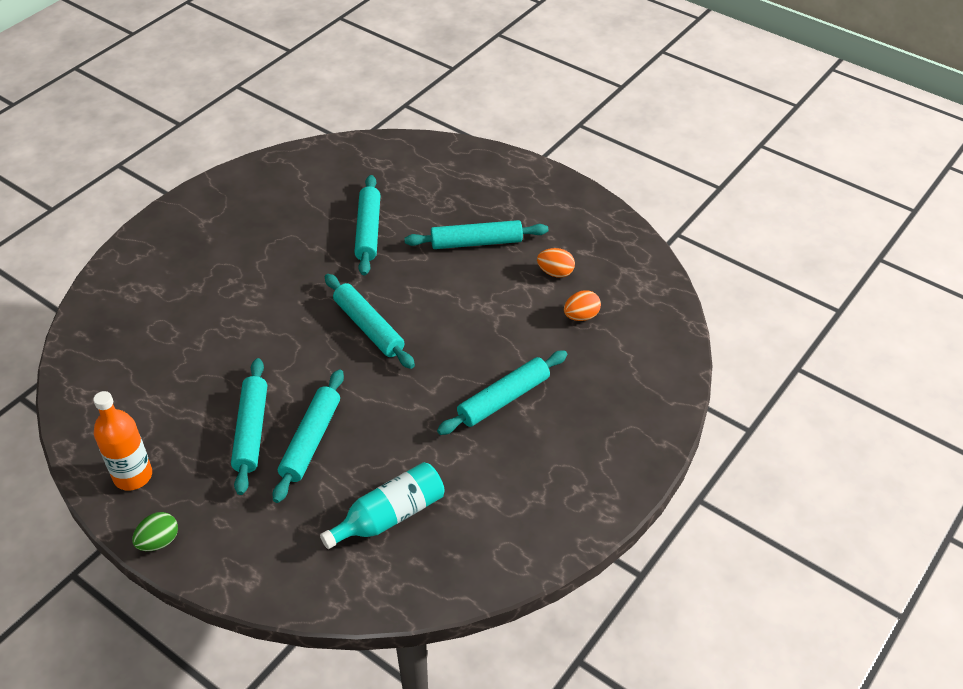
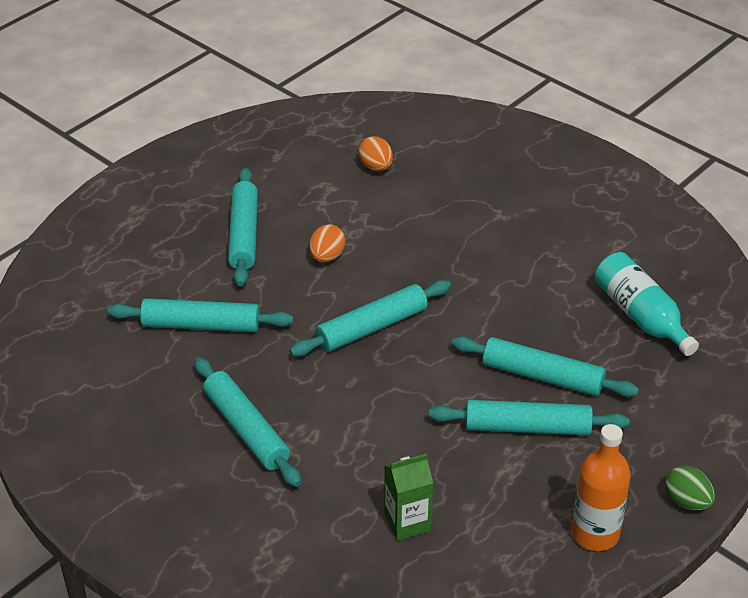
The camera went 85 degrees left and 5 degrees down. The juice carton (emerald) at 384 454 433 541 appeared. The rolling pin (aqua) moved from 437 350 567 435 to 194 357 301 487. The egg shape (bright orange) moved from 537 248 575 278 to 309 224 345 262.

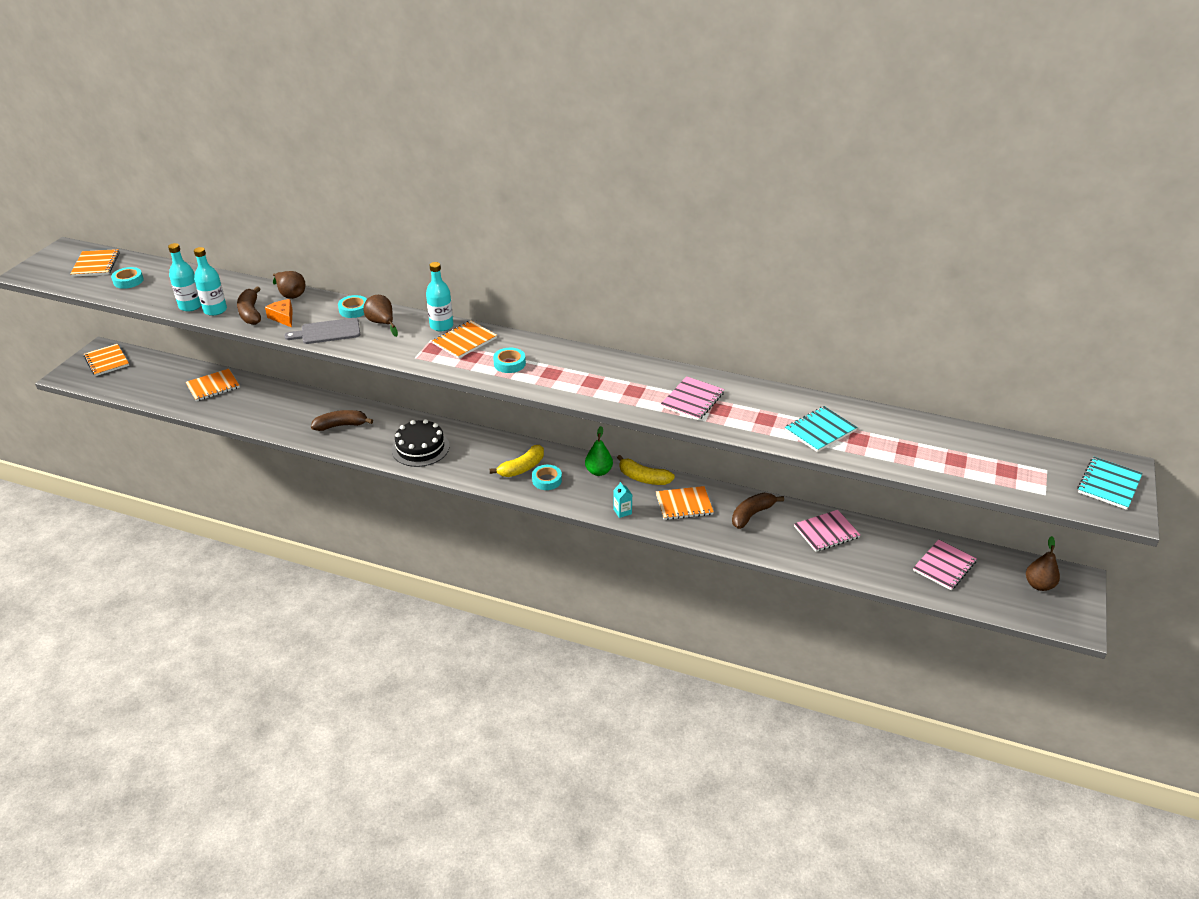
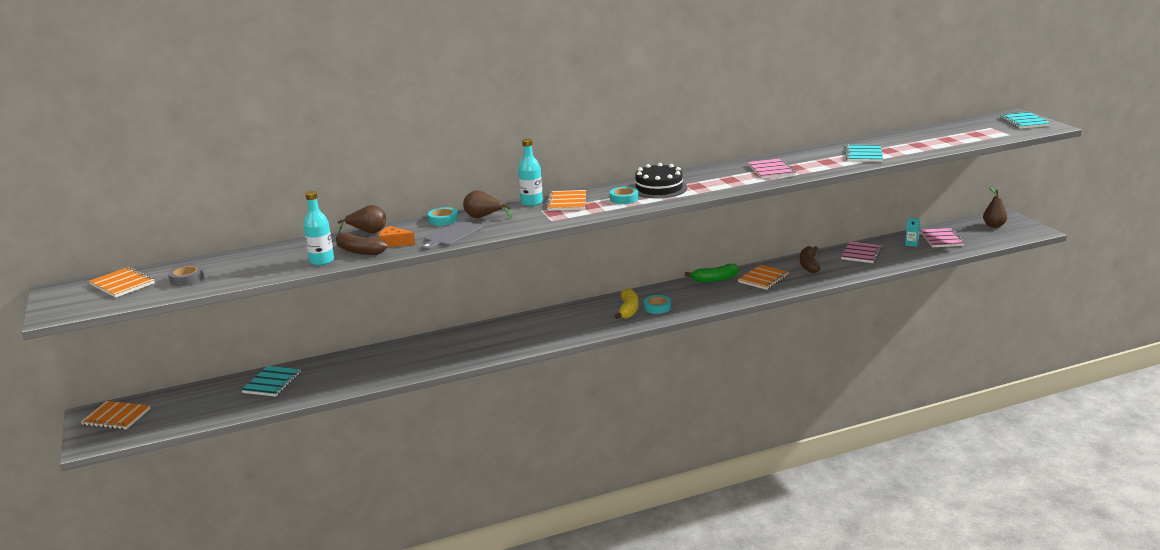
The camera went 40 degrees left and 15 degrees down. The drink bottle (aqua) at 168 243 201 312 disappeared. The banana fruit (russet) at 311 410 373 431 disappeared. The pear fruit (emerald) at 585 426 613 476 disappeared. The layer cake (jet-black) moved from 392 419 449 467 to 632 163 687 198. The juice carton (aqua) moved from 613 482 632 518 to 905 218 920 247. The tape (aqua) at 111 267 144 289 became the tape (ash-grey) at 168 264 204 286. The notebook (bright orange) at 186 369 240 401 became the notebook (aqua) at 241 366 301 397. The banana fruit (bright yellow) at 617 455 675 485 became the banana fruit (emerald) at 685 264 739 283.

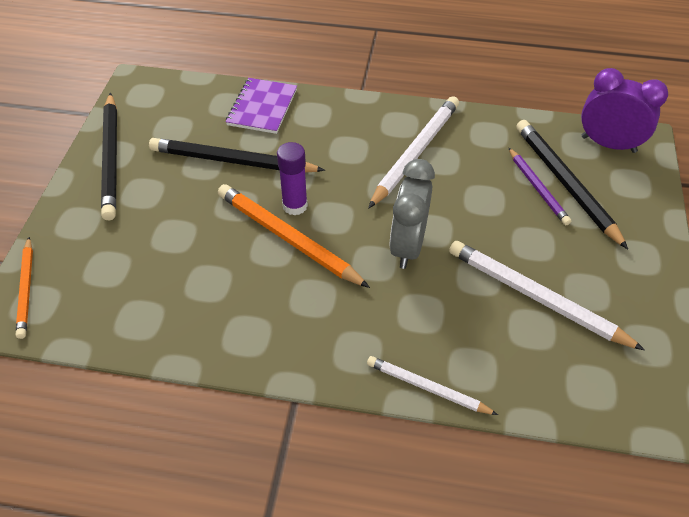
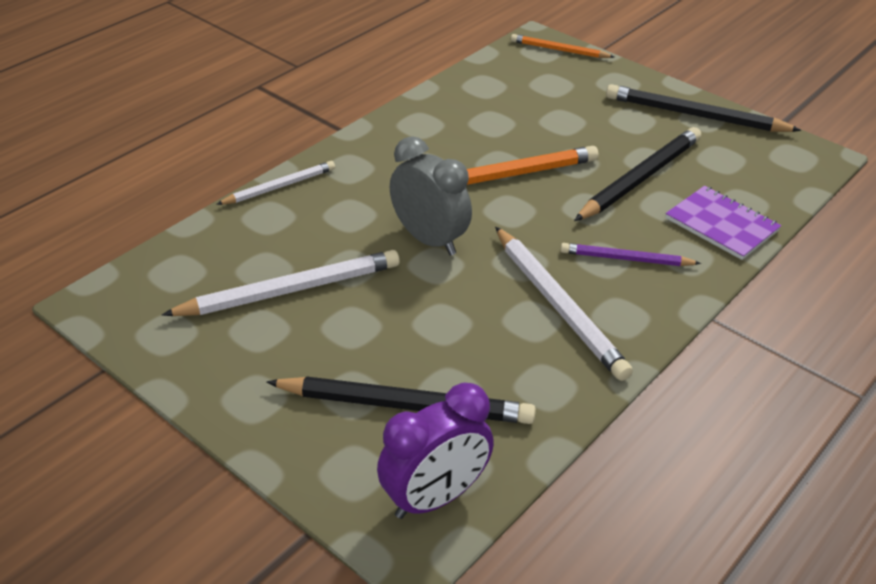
The camera went 120 degrees right and 10 degrees down. The glue (purple) at 277 142 308 216 disappeared. The wooden pencil (purple) moved from 508 147 571 225 to 560 243 701 266.

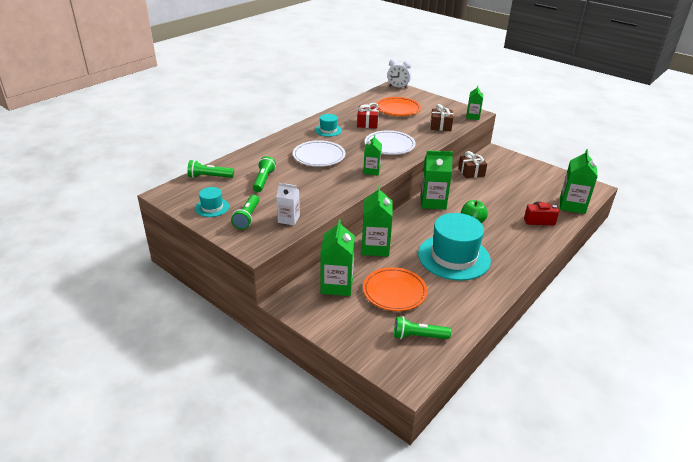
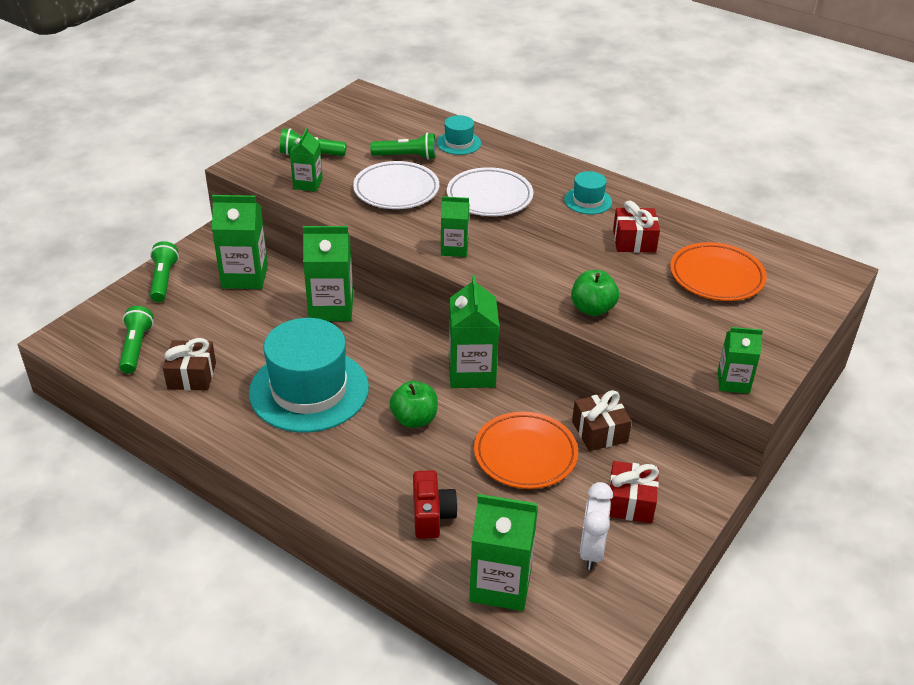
The camera went 85 degrees right and 5 degrees up. The apple (emerald) at 571 270 619 316 appeared. The present (scarlet) at 609 461 659 523 appeared. The torch (emerald) moved from 187 160 234 178 to 150 241 179 302. The tall hat (aqua) moved from 195 187 229 217 to 437 115 481 155. The plate (bright orange) moved from 363 267 427 311 to 474 412 578 489. The plate (white) moved from 365 130 416 155 to 353 161 439 209. The bedside clock (white) moved from 387 59 412 89 to 580 482 613 570. The present (russet) moved from 430 104 453 131 to 163 338 216 391. The juice carton (white) at 276 183 300 225 became the juice carton (emerald) at 290 128 323 192.

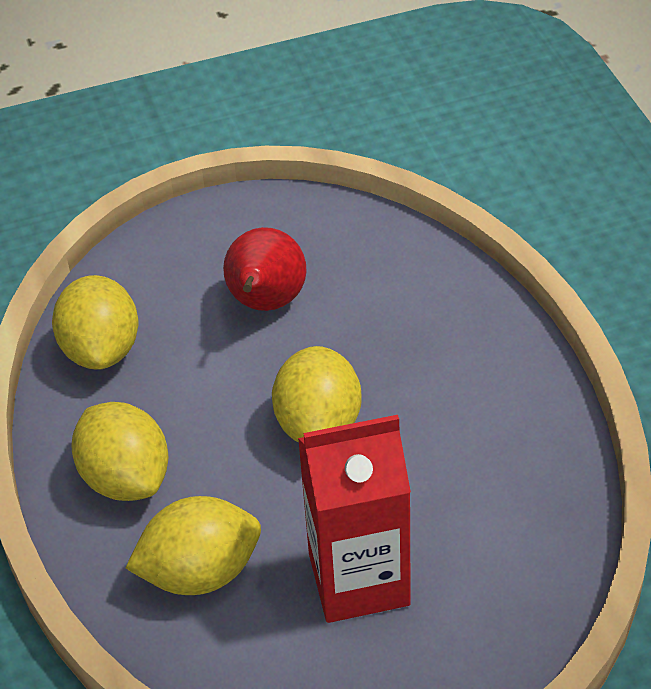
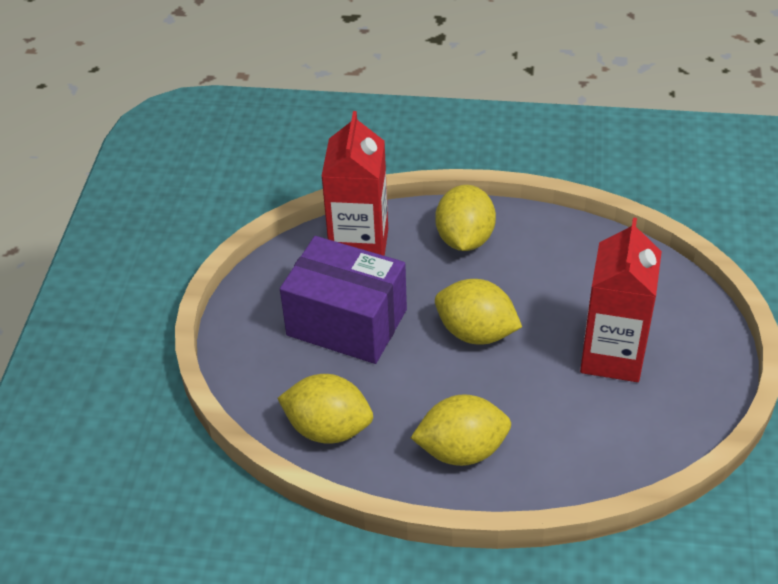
The camera went 65 degrees left and 0 degrees up. The juice carton (scarlet) at 321 111 388 256 appeared. The lemon (bright yellow) moved from 125 496 261 595 to 435 185 496 251. The pear fruit (scarlet) at 223 227 306 311 was replaced by the parcel (purple) at 280 236 407 364.

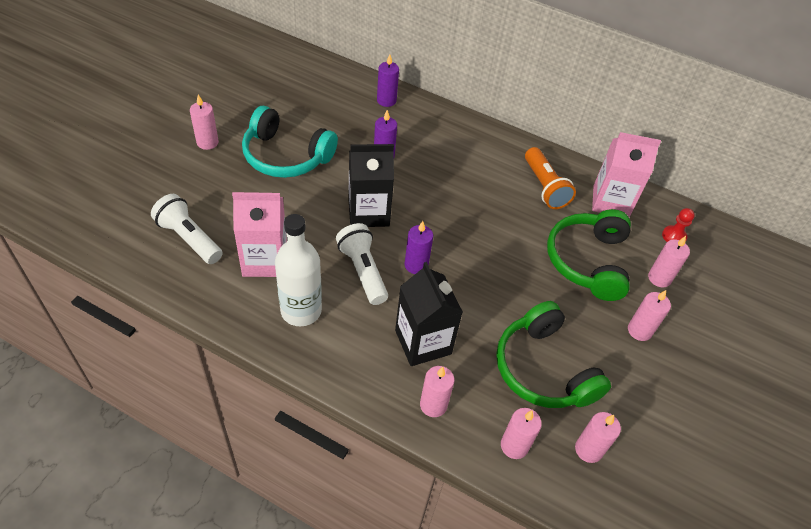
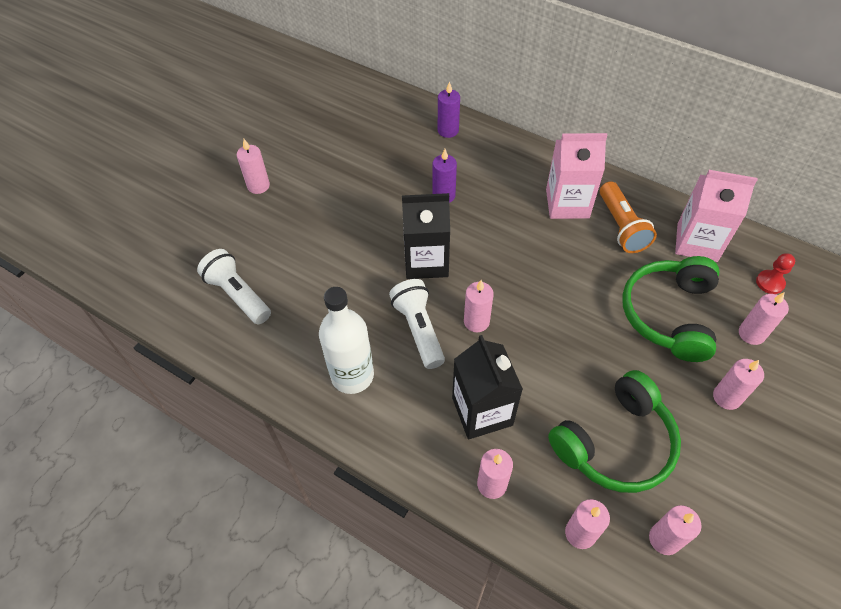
The camera went 10 degrees right and 5 degrees up. The over-ear headphones (aqua) at 242 106 338 178 disappeared. The juice carton (rose-pink) moved from 232 192 287 277 to 546 133 607 219. The wax candle (purple) at 404 221 433 274 became the wax candle (rose-pink) at 464 280 494 332. The over-ear headphones (emerald) at 496 301 611 408 turned 105 degrees counterclockwise.

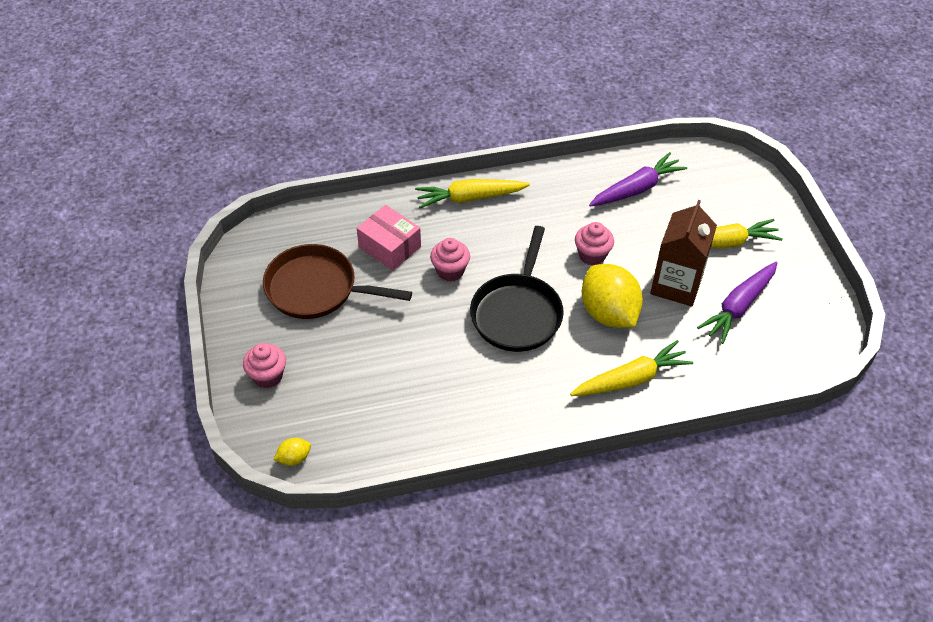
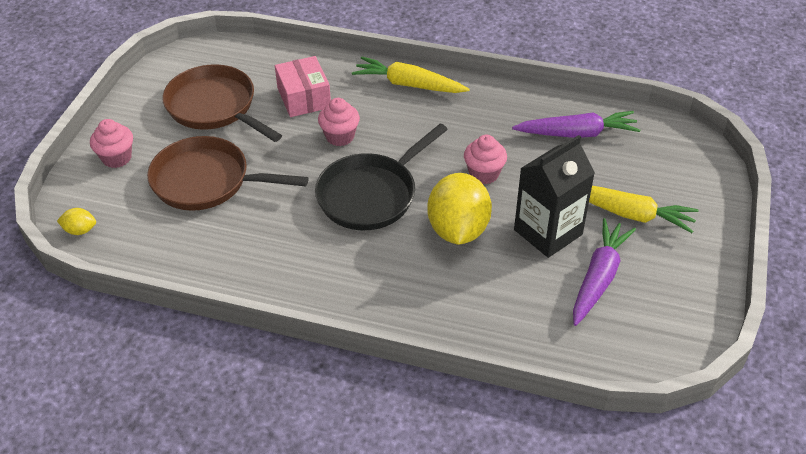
The camera went 30 degrees right and 5 degrees down. The carrot (bright yellow) at 570 340 693 396 disappeared. The skillet (russet) at 147 136 309 211 appeared. The juice carton (russet) at 650 200 717 306 became the juice carton (jet-black) at 514 135 595 258. The carrot (purple) at 697 262 777 344 turned 135 degrees clockwise.

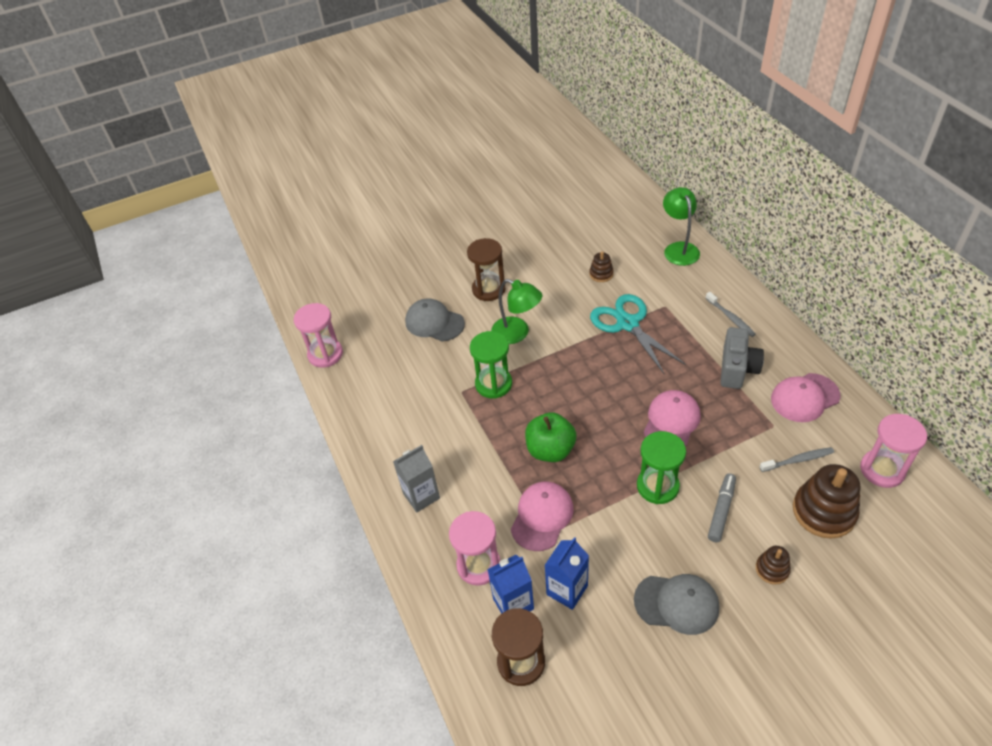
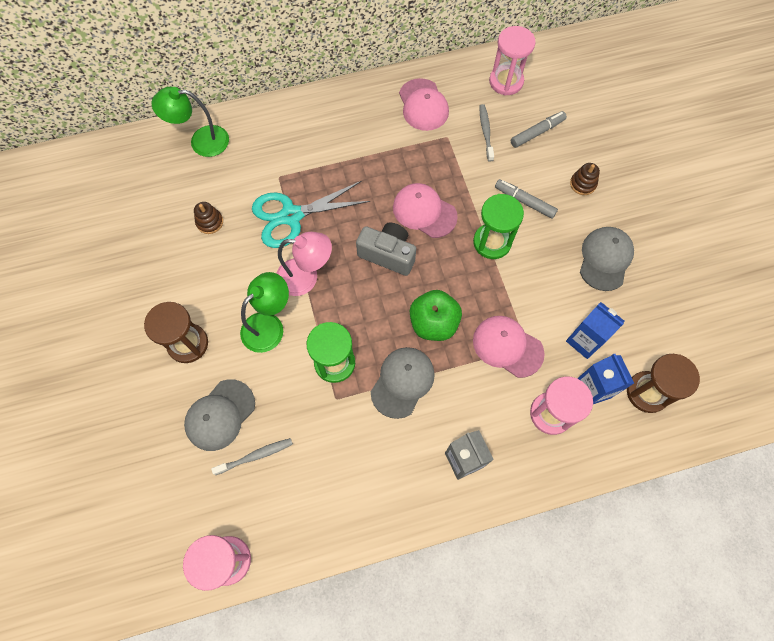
The camera went 85 degrees left and 20 degrees up. The reading lamp (rose-pink) at 276 232 332 296 appeared. The peaked cap (ash-grey) at 371 347 435 419 appeared. The toothbrush (ash-grey) moved from 706 292 756 337 to 211 438 293 475. The photo camera (ash-grey) moved from 720 327 764 389 to 356 222 416 276. The ring stacker (russet) at 793 464 860 539 was replaced by the marker pen (ash-grey) at 511 111 567 148.

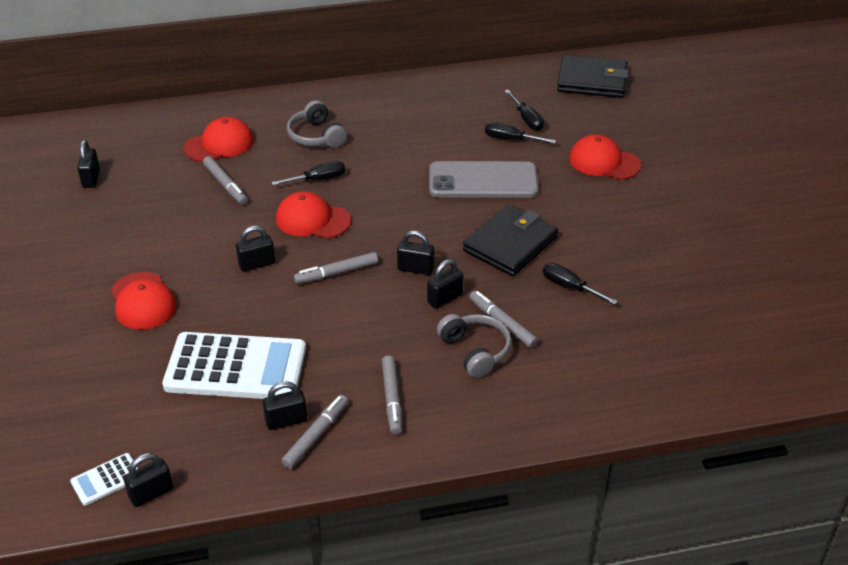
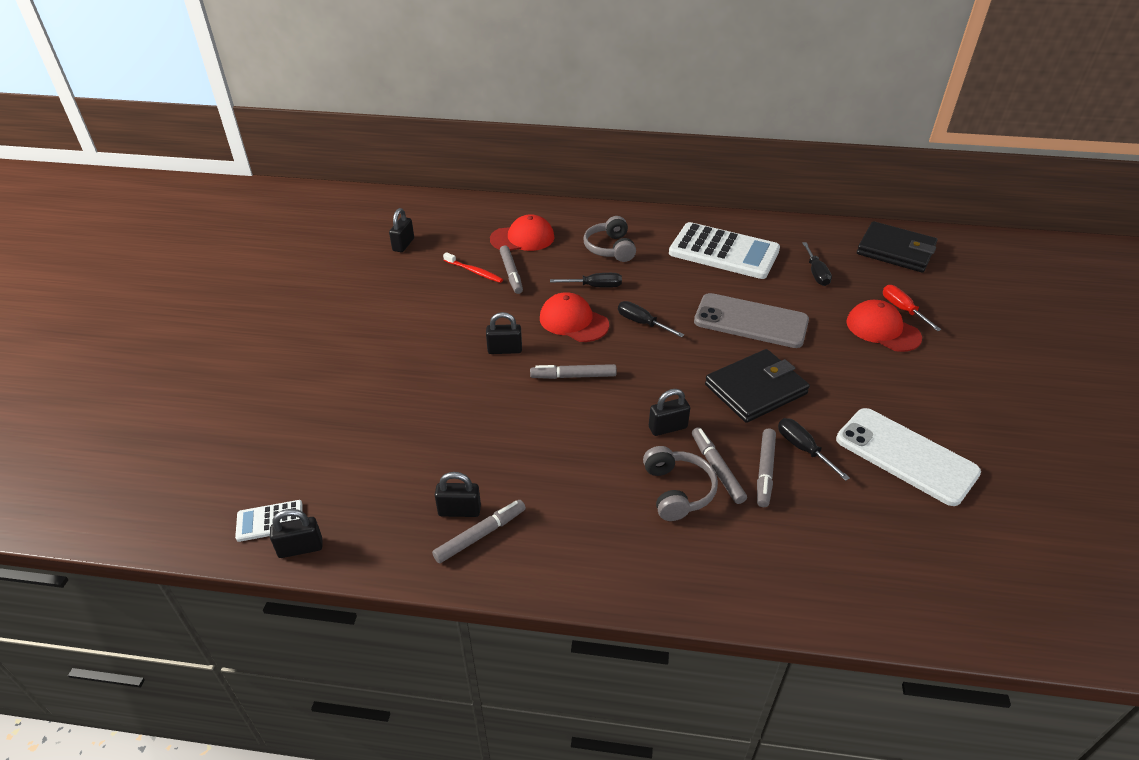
The camera went 20 degrees right and 0 degrees up. The peaked cap (scarlet) at 111 272 177 330 disappeared. The small lock (jet-black) at 397 231 434 275 disappeared. The toothbrush (scarlet) at 443 252 503 283 appeared. The phone (white) at 836 408 981 506 appeared. The screwdriver (scarlet) at 883 285 941 331 appeared. The adding machine (white) moved from 162 332 306 399 to 669 222 780 279. The marker pen (ash-grey) moved from 382 356 402 435 to 757 428 776 507. The screwdriver (jet-black) moved from 485 122 556 143 to 618 301 684 338.

